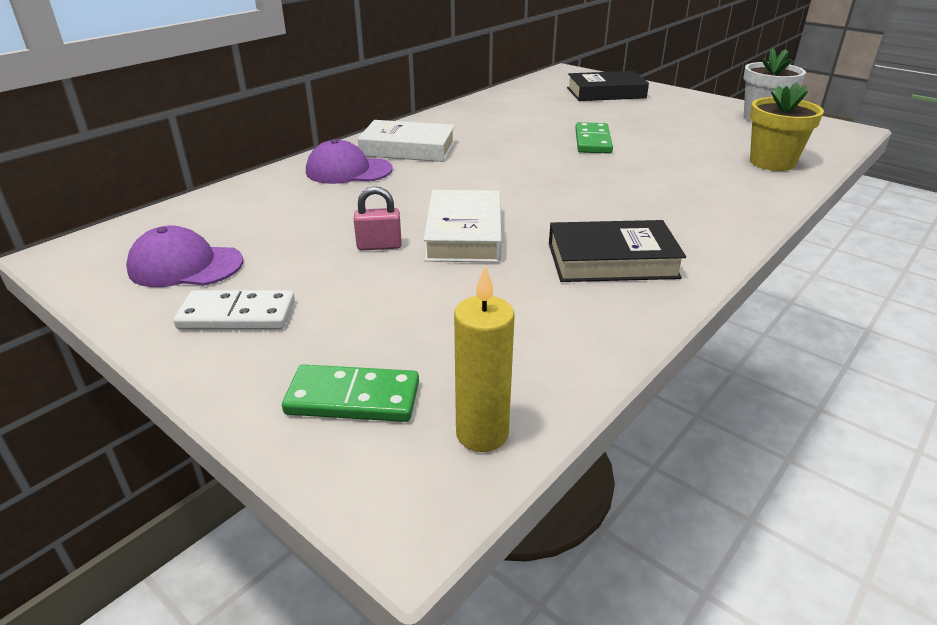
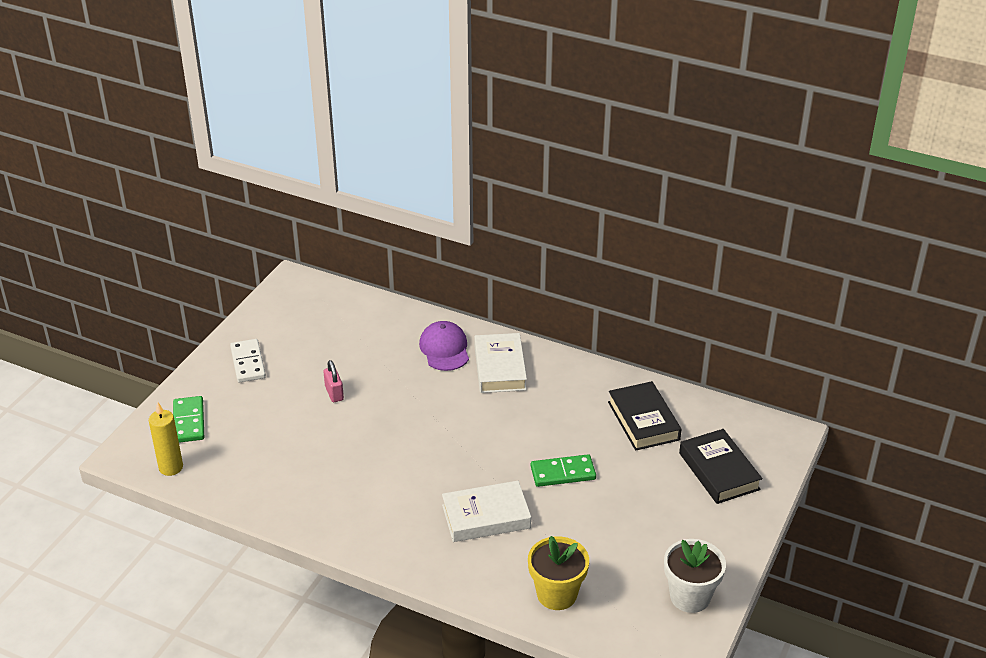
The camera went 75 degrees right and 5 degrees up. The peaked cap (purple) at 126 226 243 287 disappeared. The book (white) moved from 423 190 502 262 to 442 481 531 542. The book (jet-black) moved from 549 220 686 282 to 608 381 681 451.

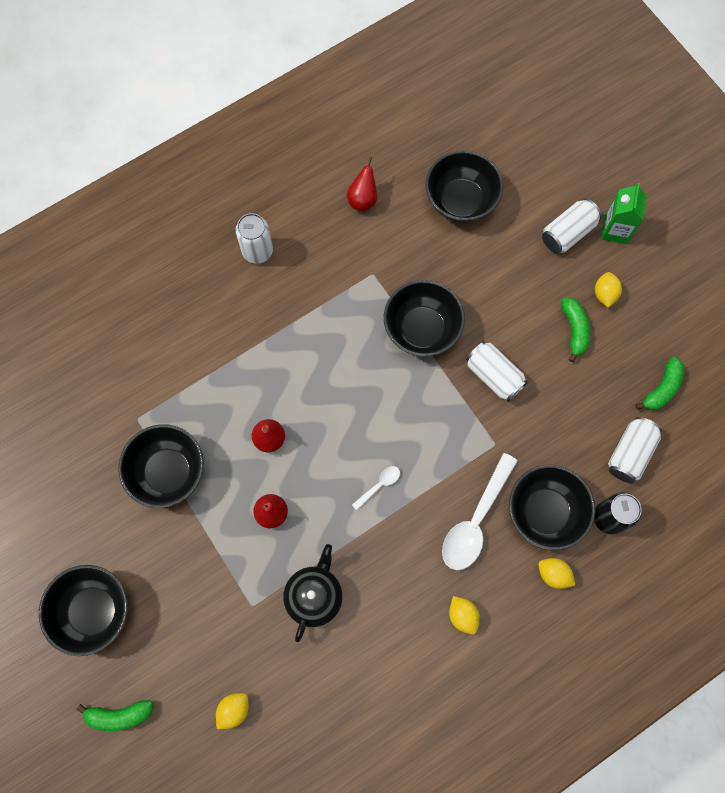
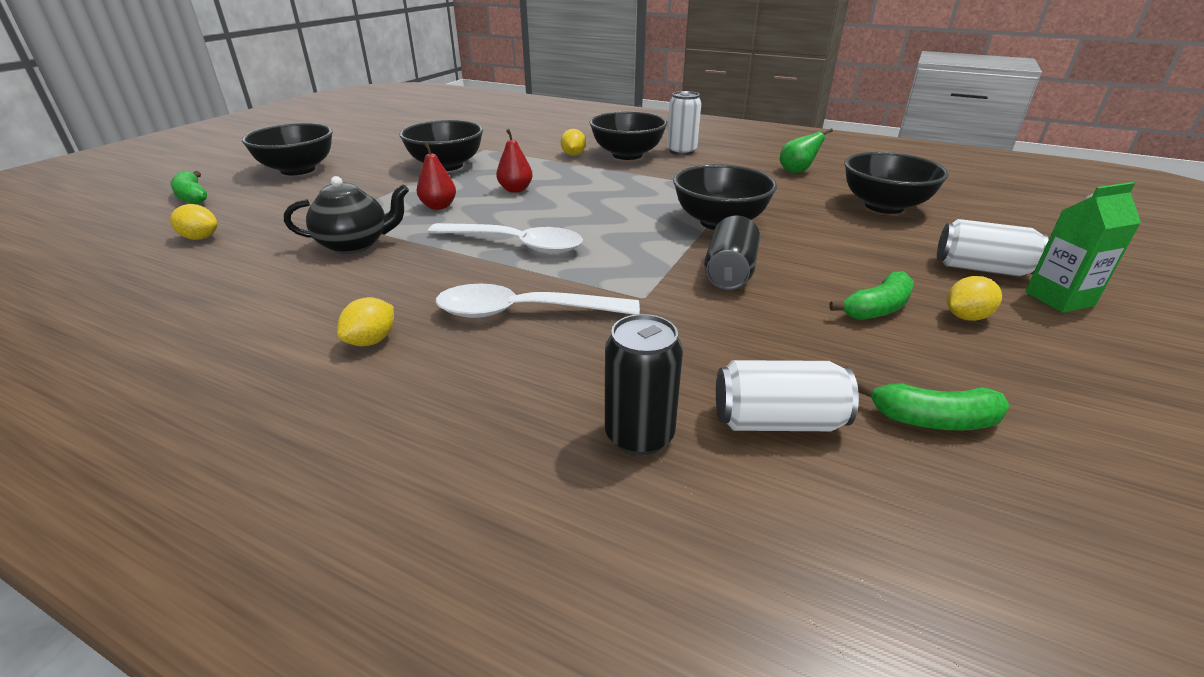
The camera went 60 degrees right and 40 degrees down. The bowl (jet-black) moved from 509 465 595 551 to 589 111 667 160. The lemon (bright yellow) moved from 538 558 575 589 to 561 129 586 156. The pear fruit (scarlet) at 347 157 377 211 became the pear fruit (emerald) at 780 128 833 173. The soda can (white) at 466 341 528 402 became the soda can (jet-black) at 704 215 760 290. The spoon (white) at 352 466 400 510 changed to 2.17 times the size.

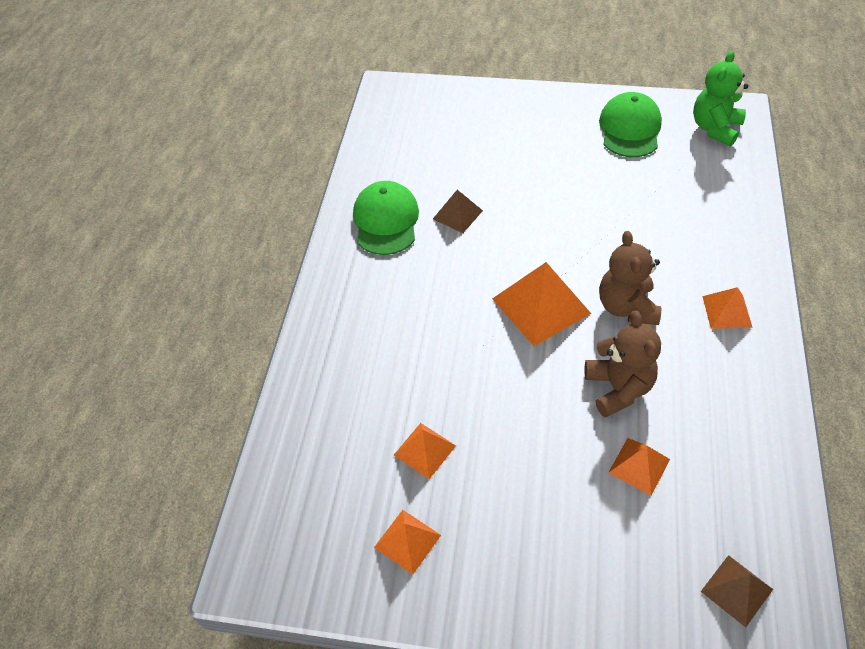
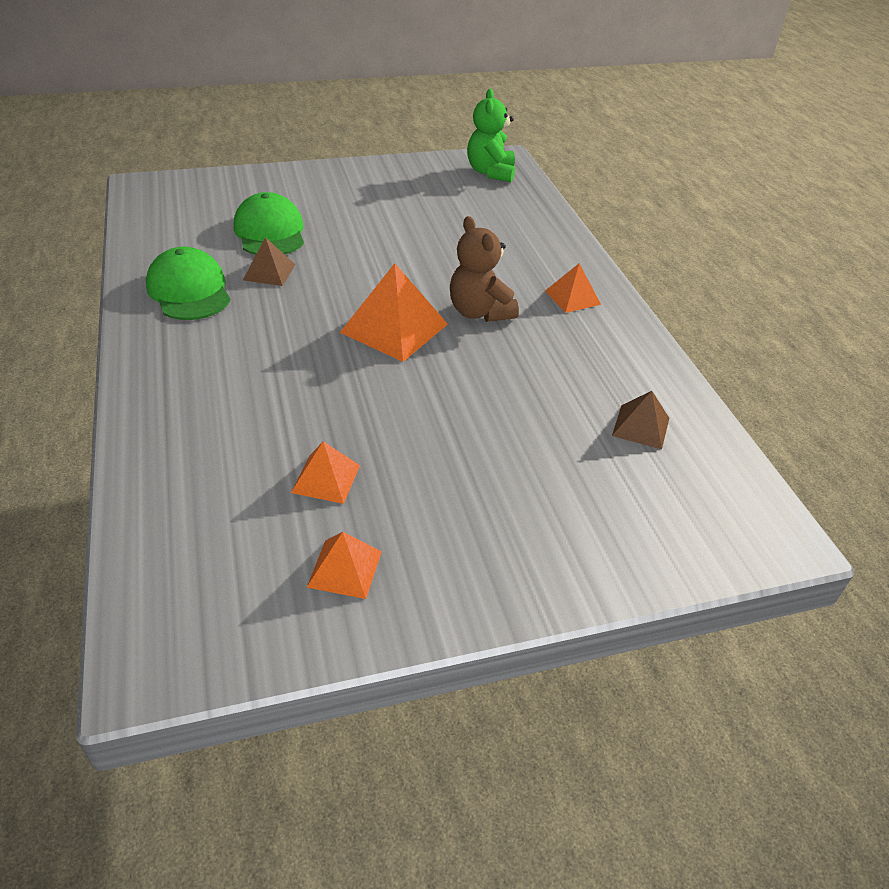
The camera went 30 degrees left and 10 degrees down. The teddy (russet) at 585 311 661 418 disappeared. The pyramid (bright orange) at 608 438 670 496 disappeared. The peaked cap (emerald) moved from 599 92 662 157 to 234 192 304 255. The pyramid (russet) moved from 701 555 773 627 to 612 391 669 449.

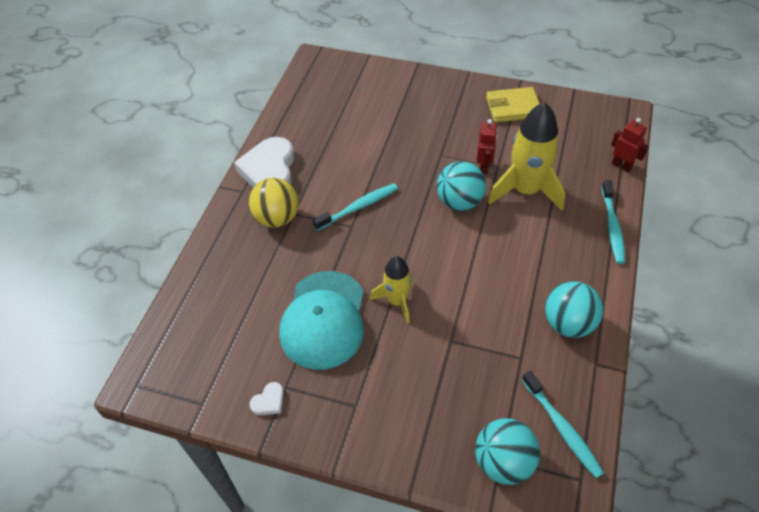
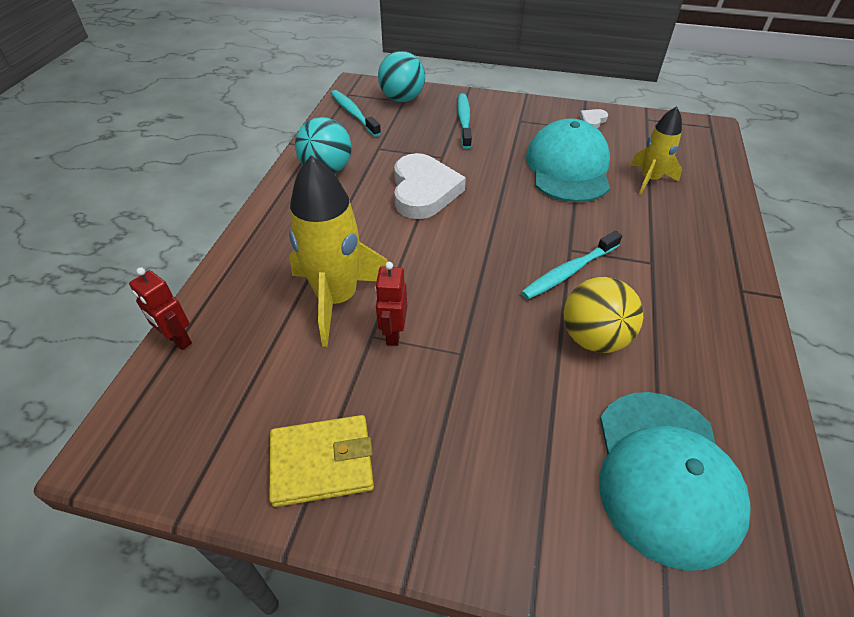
The camera went 175 degrees right and 5 degrees down. The ball (aqua) at 437 161 486 211 disappeared. The peaked cap (aqua) at 599 392 751 571 appeared. The heart shape (white) moved from 234 137 294 188 to 394 153 466 219. The ball (bright yellow) moved from 249 178 299 228 to 564 277 643 353. The toy rocket (bright yellow) moved from 370 256 414 324 to 630 106 682 195. The toothbrush (aqua) moved from 602 180 625 264 to 457 93 472 149.

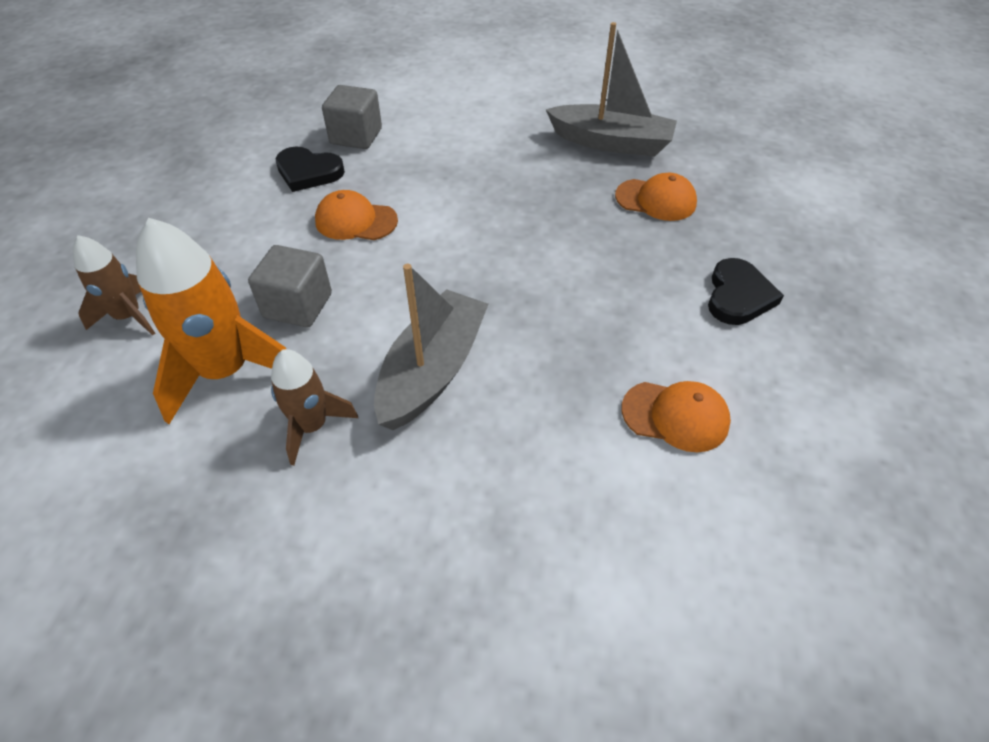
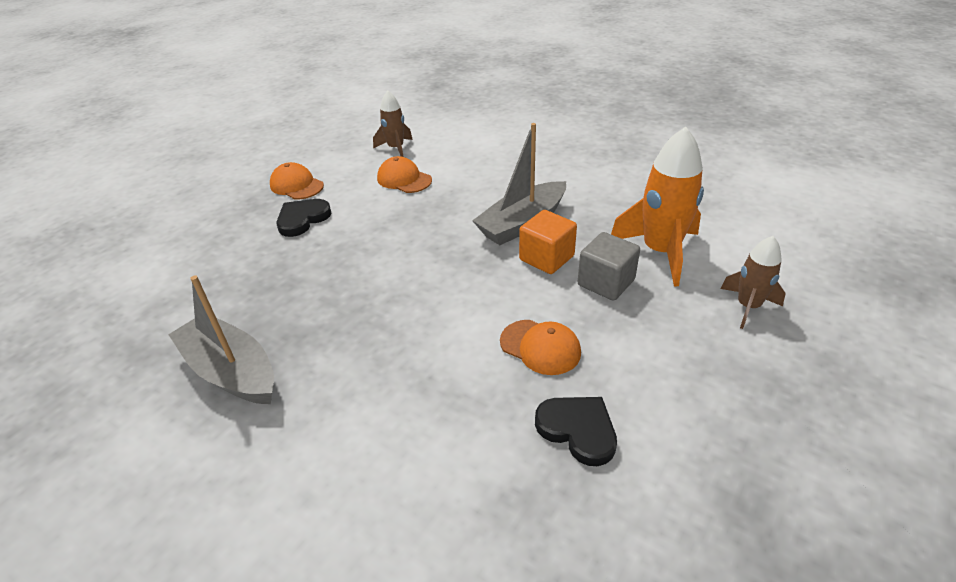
The camera went 155 degrees left and 10 degrees down. The block (ash-grey) at 322 85 382 149 disappeared. The block (bright orange) at 519 210 577 274 appeared. The toy rocket (russet) moved from 271 349 358 465 to 373 90 413 157. The peaked cap (bright orange) moved from 615 173 697 221 to 270 162 324 199.

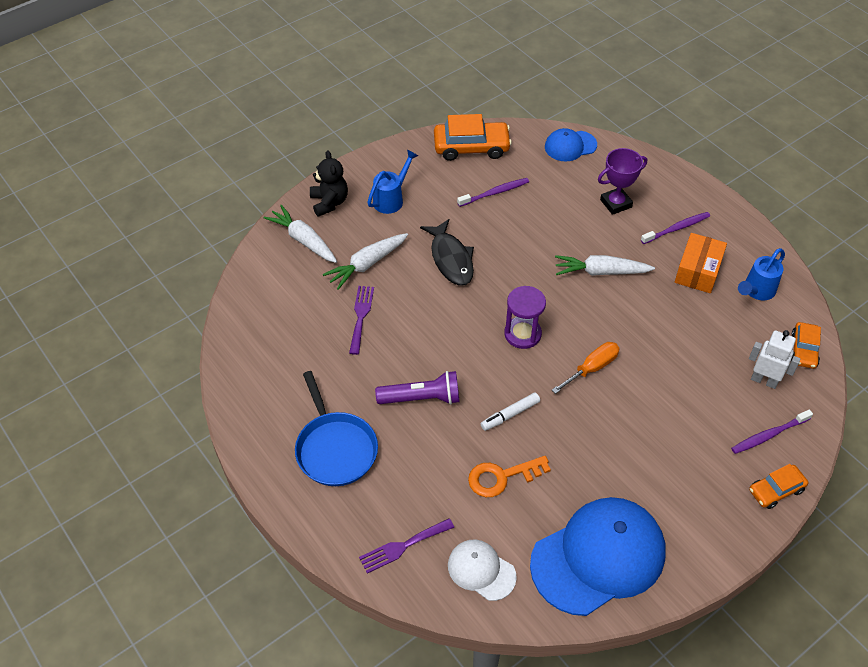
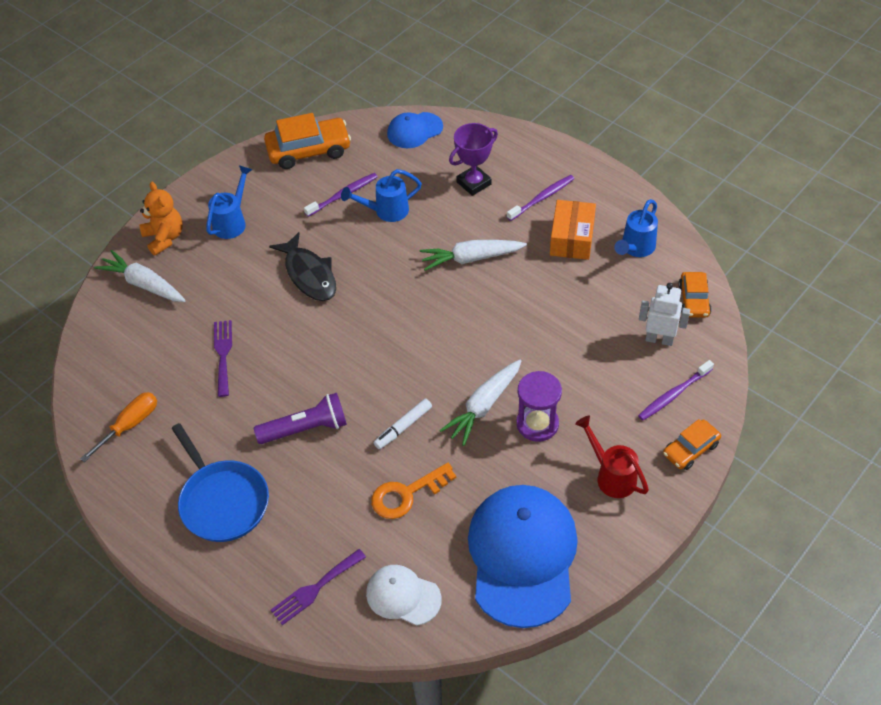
The camera went 10 degrees left and 0 degrees up. The sprinkling can (blue) at 341 169 422 222 appeared. The sprinkling can (scarlet) at 575 416 649 498 appeared. The carrot (white) moved from 323 233 408 290 to 440 360 521 446. The sandglass (purple) moved from 504 286 546 349 to 516 371 562 442. The screwdriver (bright orange) moved from 552 342 620 394 to 80 392 157 462. The teddy (jet-black) at 310 150 348 217 became the teddy (bright orange) at 140 182 183 256. The peaked cap (blue) at 530 497 666 616 turned 45 degrees counterclockwise.

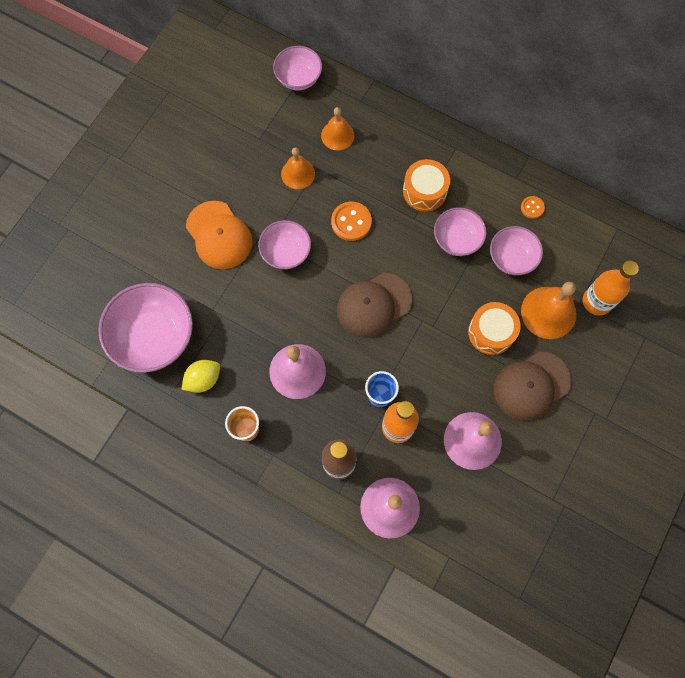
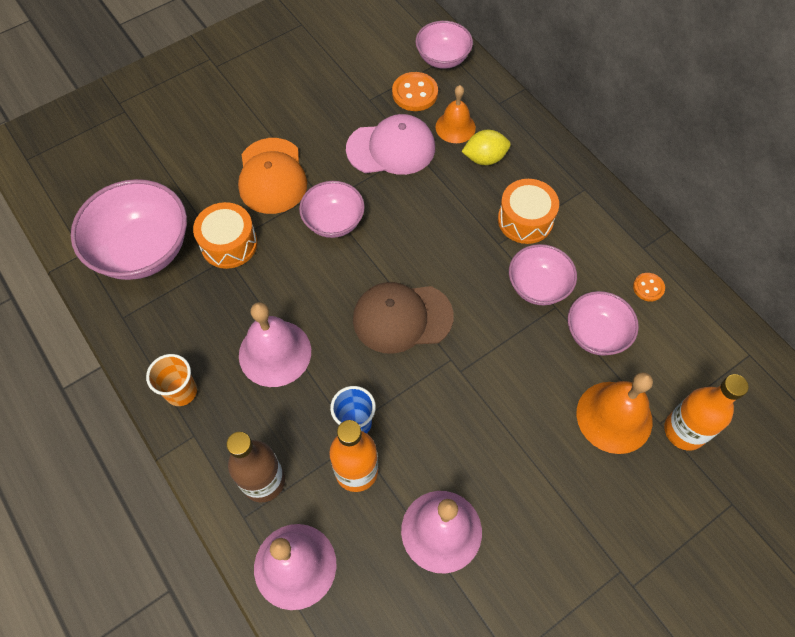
The camera went 25 degrees right and 10 degrees down. The peaked cap (russet) at 494 352 571 421 disappeared. The lemon (bright yellow) moved from 182 360 220 393 to 461 130 511 165. The button (bright orange) moved from 331 202 372 241 to 392 72 438 111. The snare drum (bright orange) moved from 468 302 520 355 to 193 202 257 269. The school bell (bright orange) at 281 147 315 189 was replaced by the peaked cap (rose-pink) at 346 114 435 175.

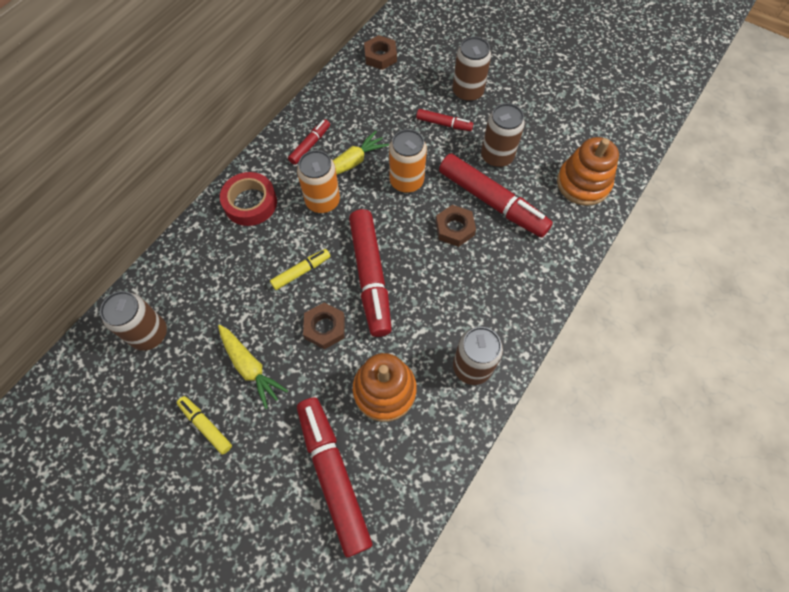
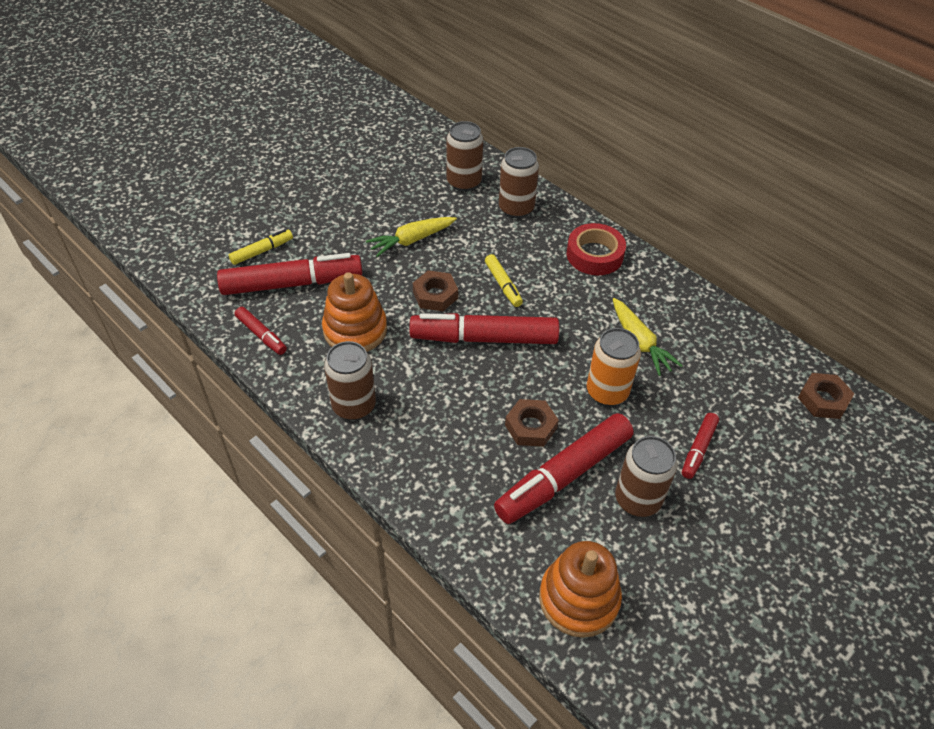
The camera went 100 degrees right and 15 degrees down. The soda can (bright orange) at 297 150 340 213 disappeared. The marker pen (bright yellow) moved from 177 396 232 455 to 229 229 293 265. The marker pen (scarlet) moved from 288 119 330 165 to 235 307 287 355. The soda can (russet) moved from 453 37 491 102 to 499 147 539 218.

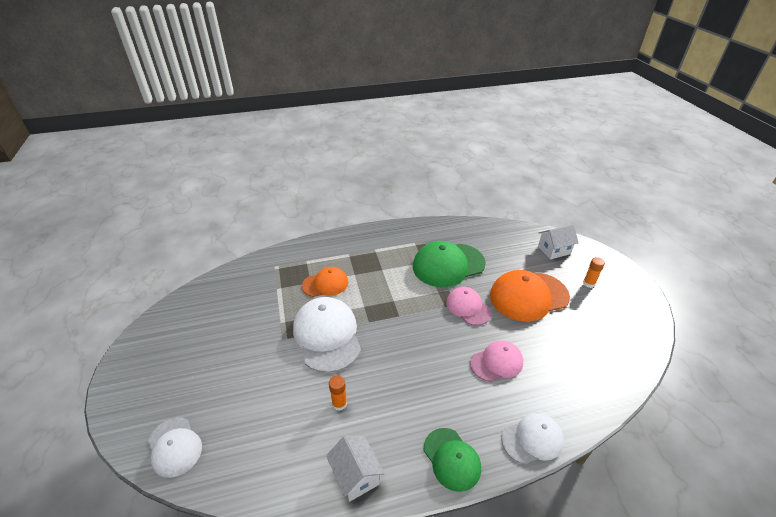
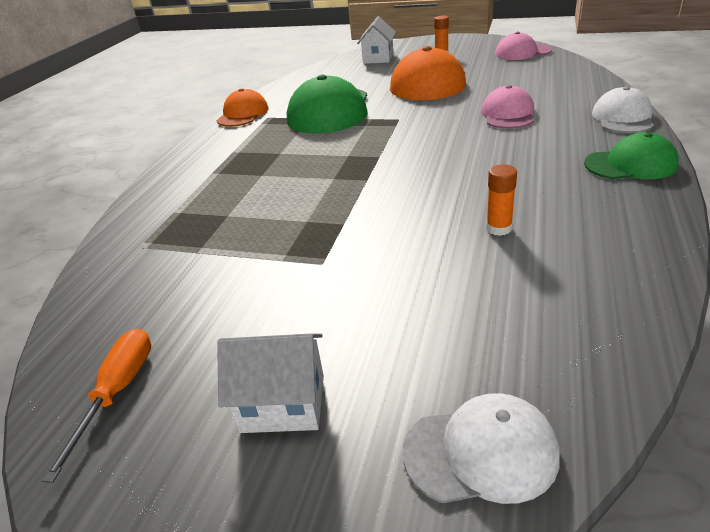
The camera went 55 degrees left and 5 degrees down. The peaked cap (white) at 293 297 361 373 disappeared. The screwdriver (bright orange) at 42 328 151 483 appeared. The peaked cap (bright orange) moved from 302 267 348 297 to 217 88 268 127. The toy house (white) moved from 326 436 385 502 to 217 333 324 433. The peaked cap (rose-pink) moved from 446 287 492 325 to 495 32 552 60.

